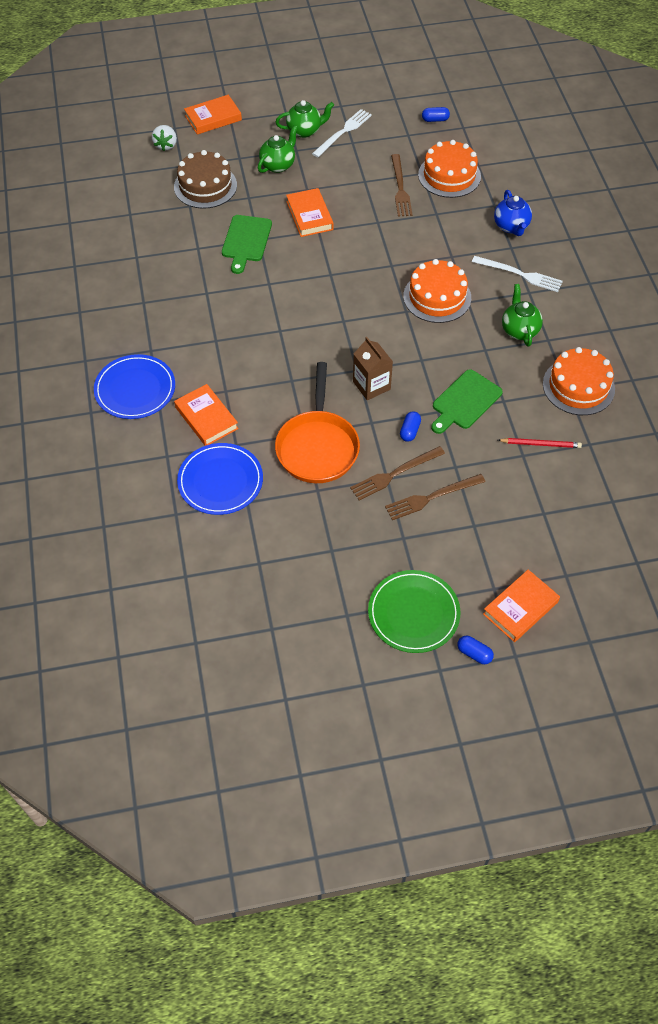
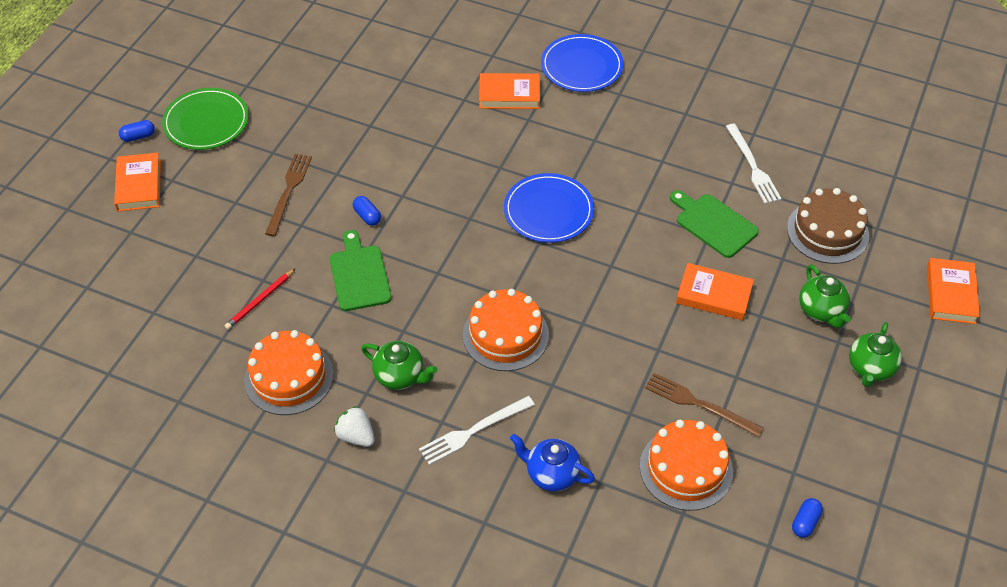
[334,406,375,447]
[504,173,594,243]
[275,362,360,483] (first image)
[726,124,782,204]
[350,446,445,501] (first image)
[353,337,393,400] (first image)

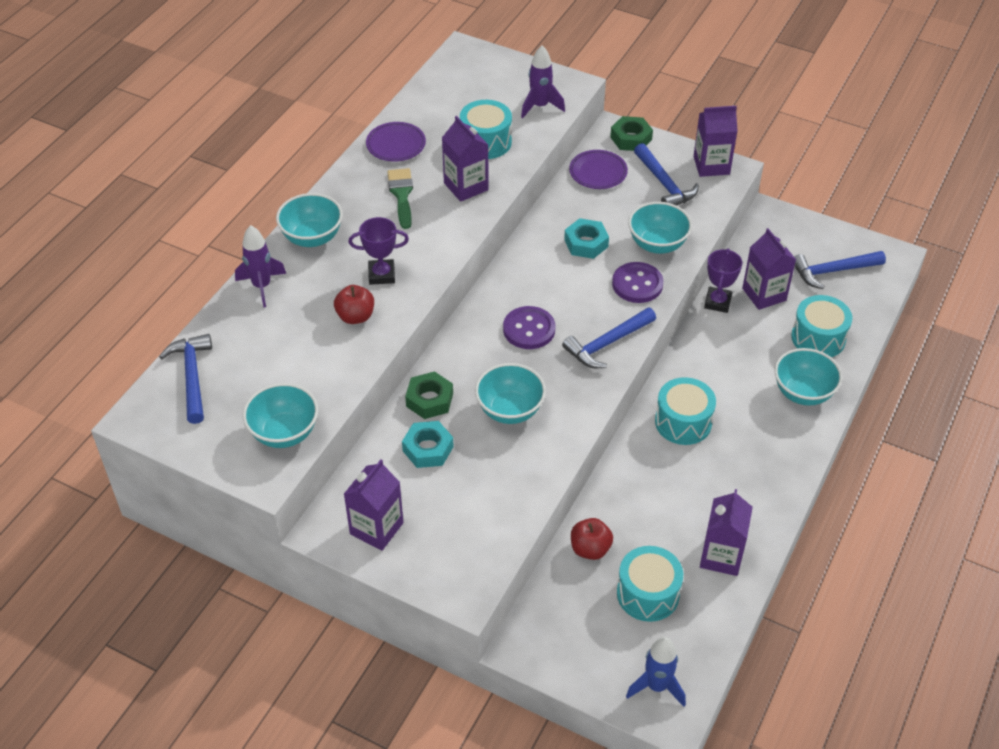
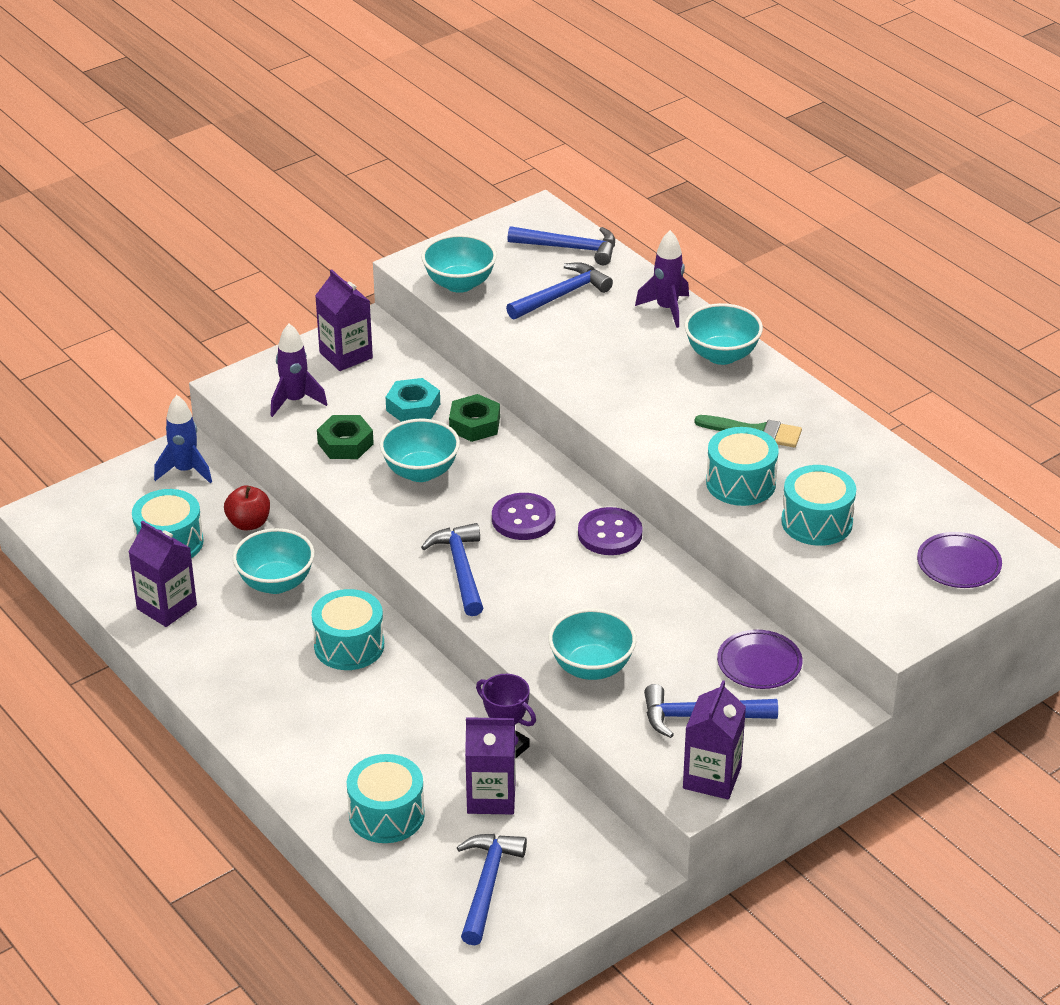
[334,285,374,324] (first image)
[348,217,409,285] (first image)
[917,532,1002,588]
[706,427,779,506]
[271,323,327,417]
[564,218,609,259] (first image)
[317,415,374,459]
[578,507,643,555]
[154,395,212,483]
[233,528,315,594]
[506,262,613,319]

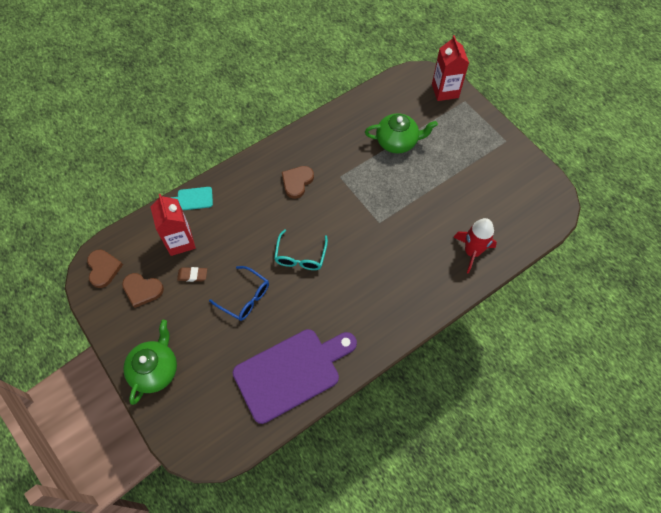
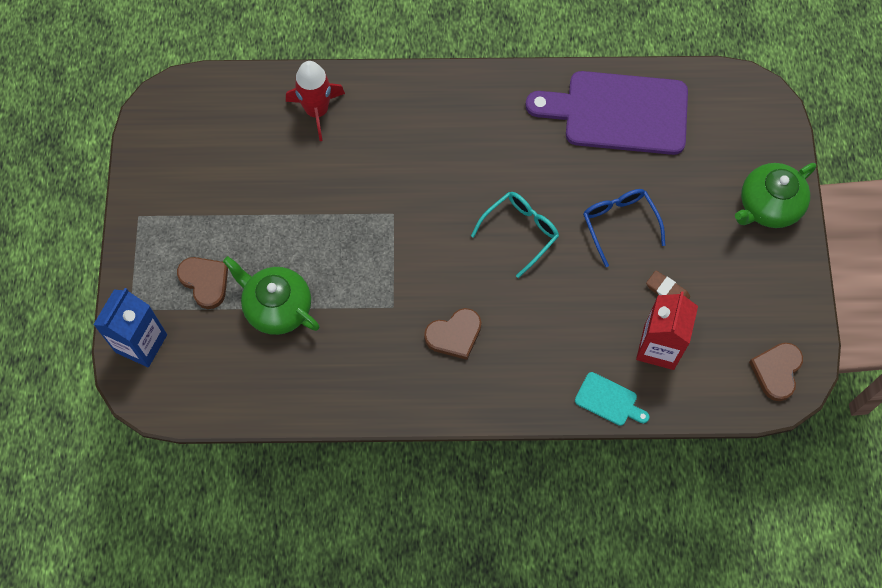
[177,257,228,309]
[93,288,167,367]

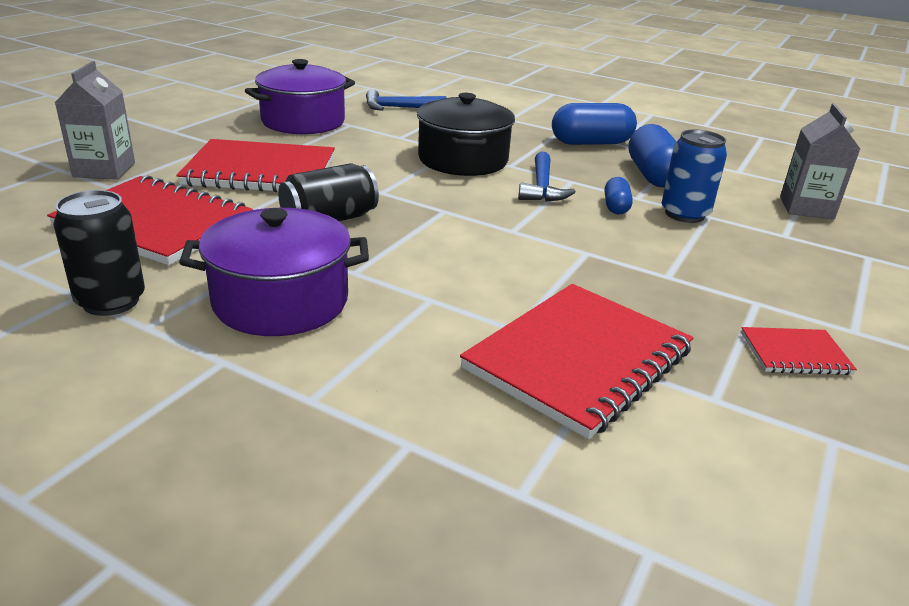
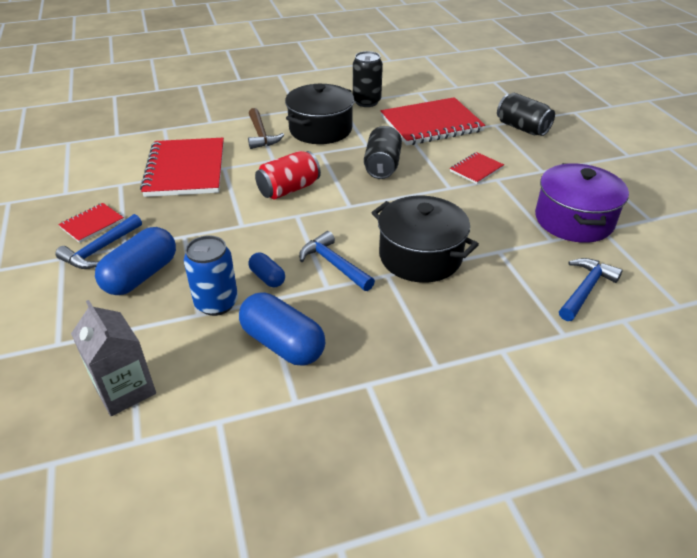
[497,93,555,136]
[450,152,504,184]
[285,84,354,144]
[95,227,176,295]
[55,214,142,269]
[248,108,284,149]
[255,151,321,199]

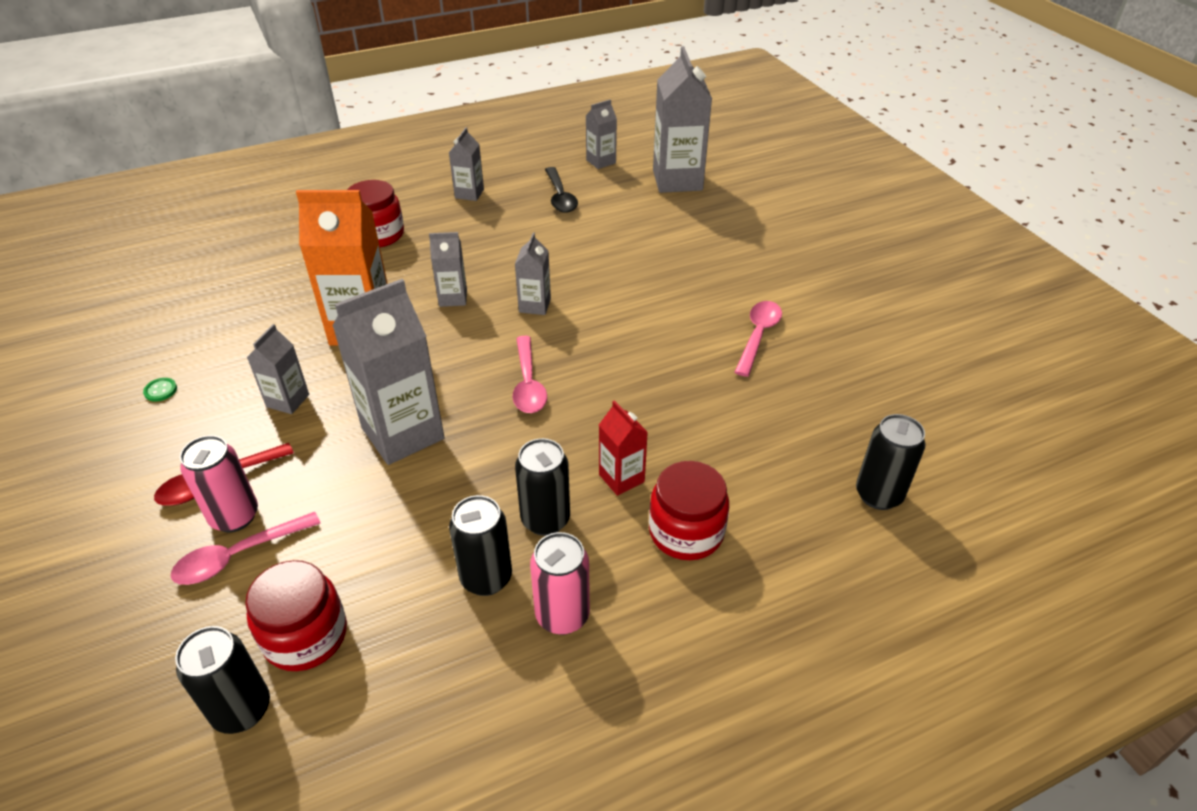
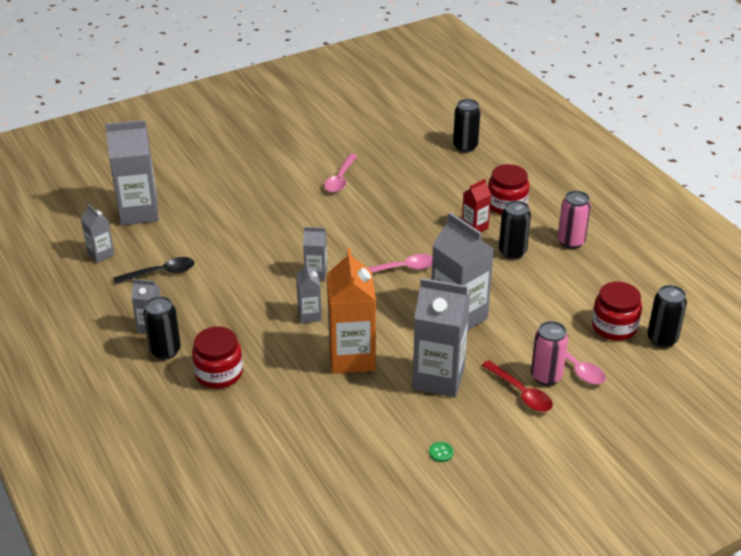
[413,278,470,397]
[143,296,181,360]
[324,154,357,193]

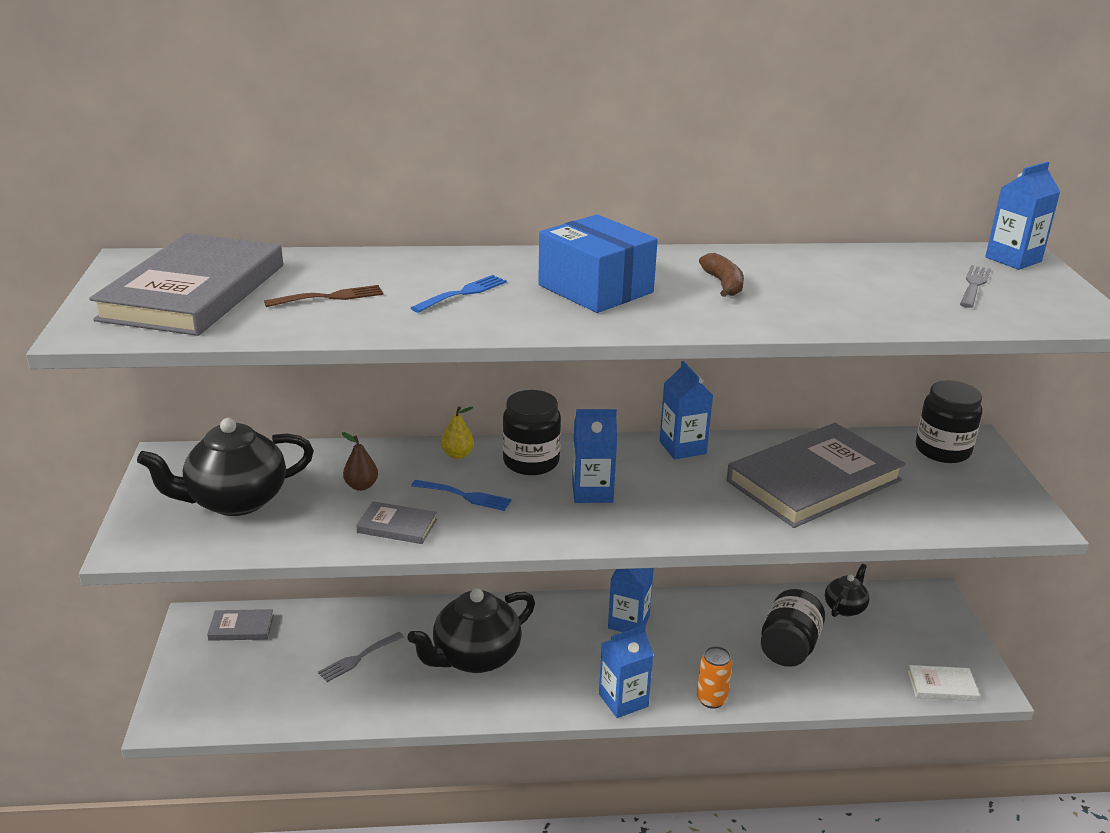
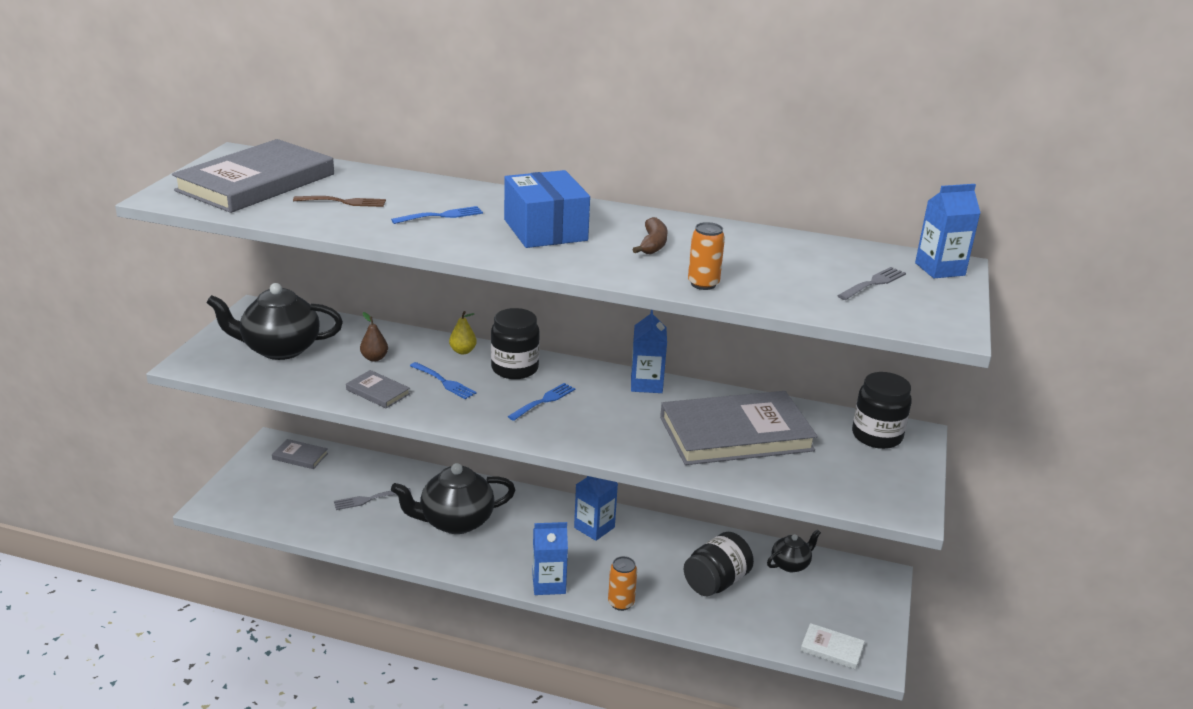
[507,383,576,421]
[688,222,725,290]

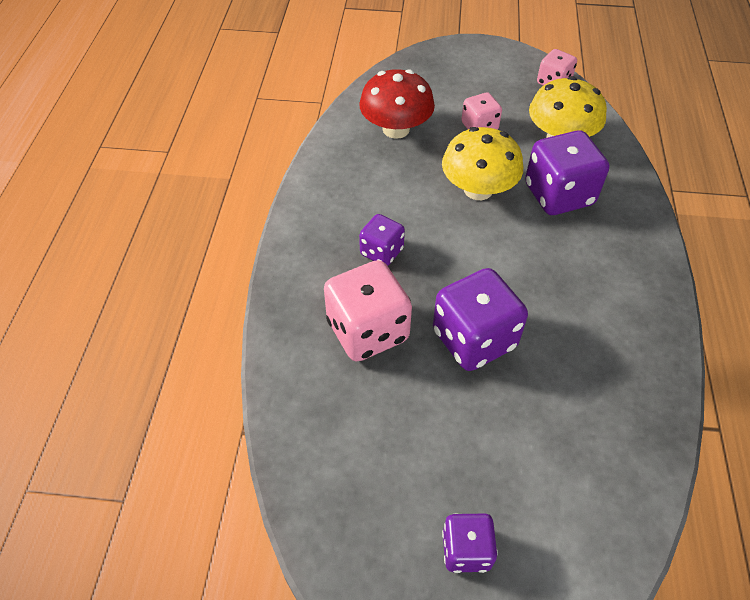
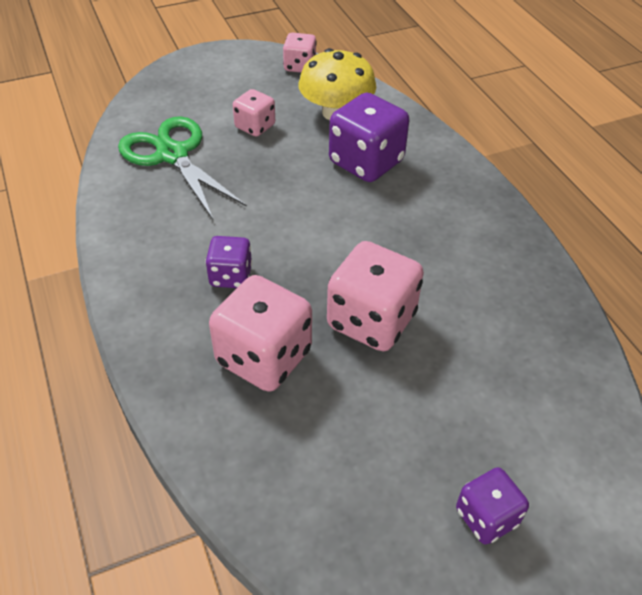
[118,116,247,219]
[327,241,424,351]
[442,127,523,200] (first image)

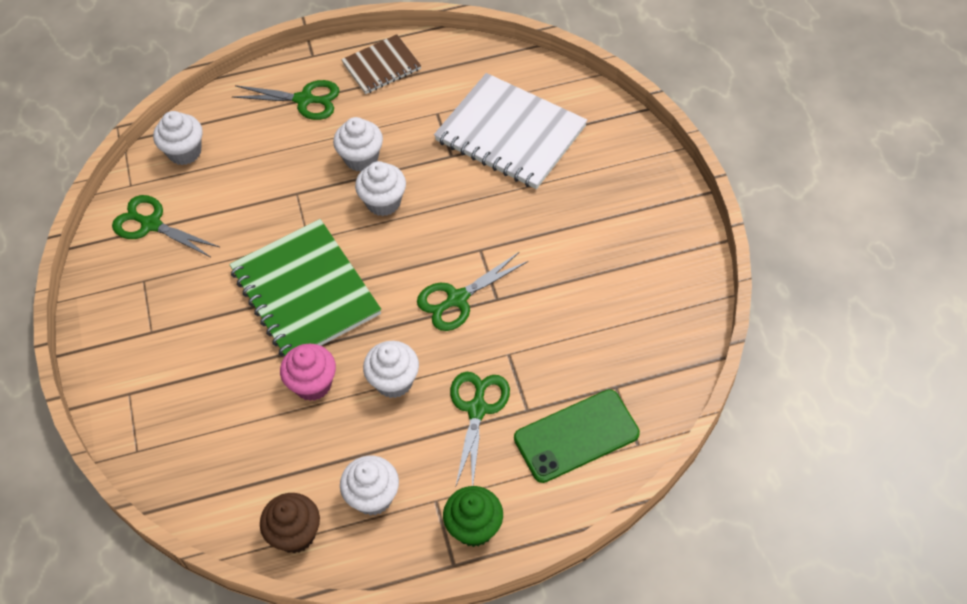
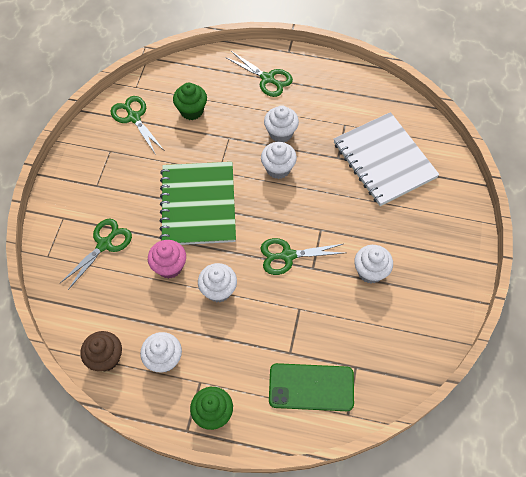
[354,245,393,284]
[341,34,421,94] (first image)
[60,219,132,290]
[173,83,207,120]

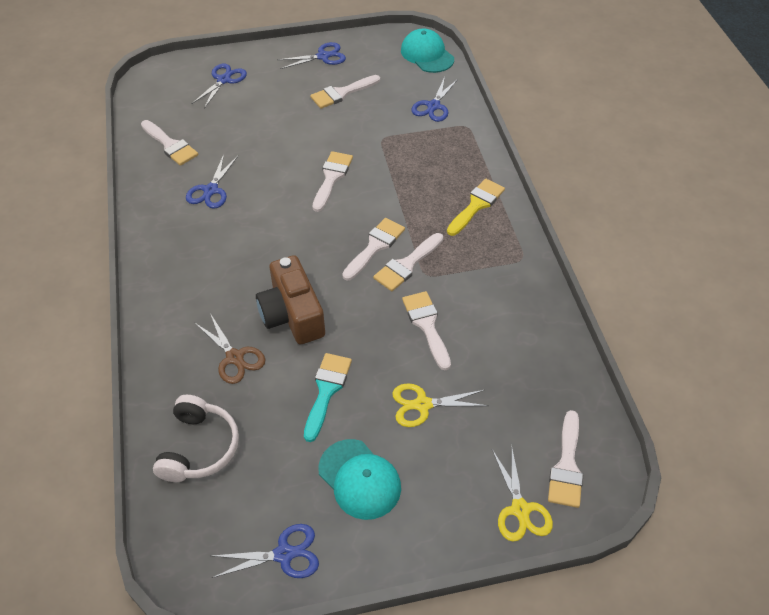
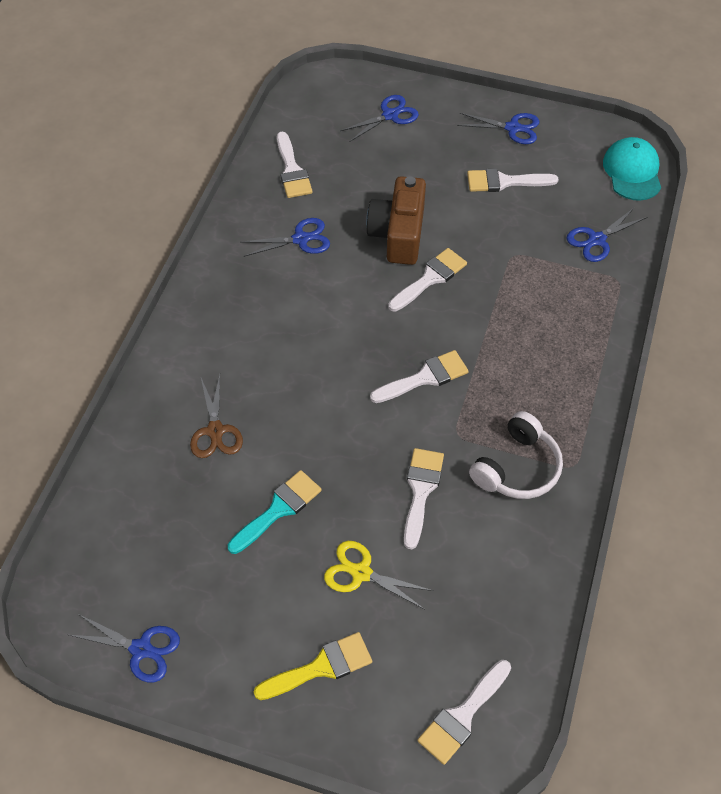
[469,411,563,499]
[242,218,330,257]
[366,176,426,265]
[318,439,401,520] (first image)
[373,233,443,291] (first image)
[254,632,372,700]
[492,445,553,542] (first image)

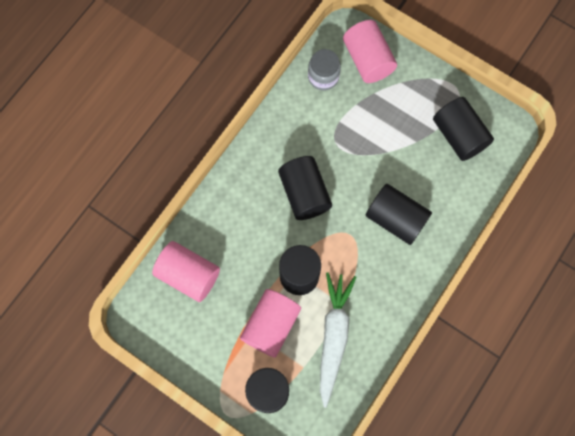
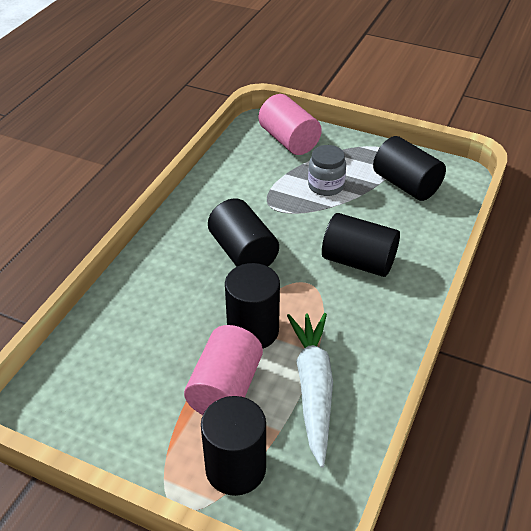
[152,241,220,302] (first image)
[308,145,346,196]

